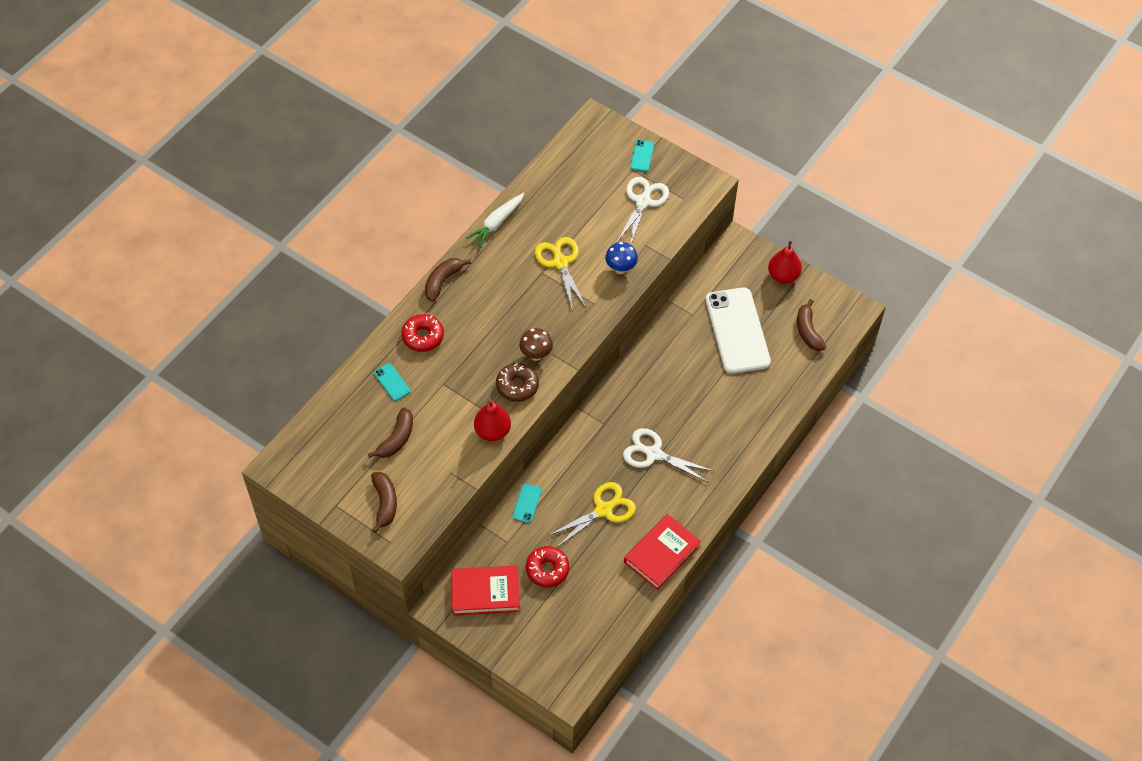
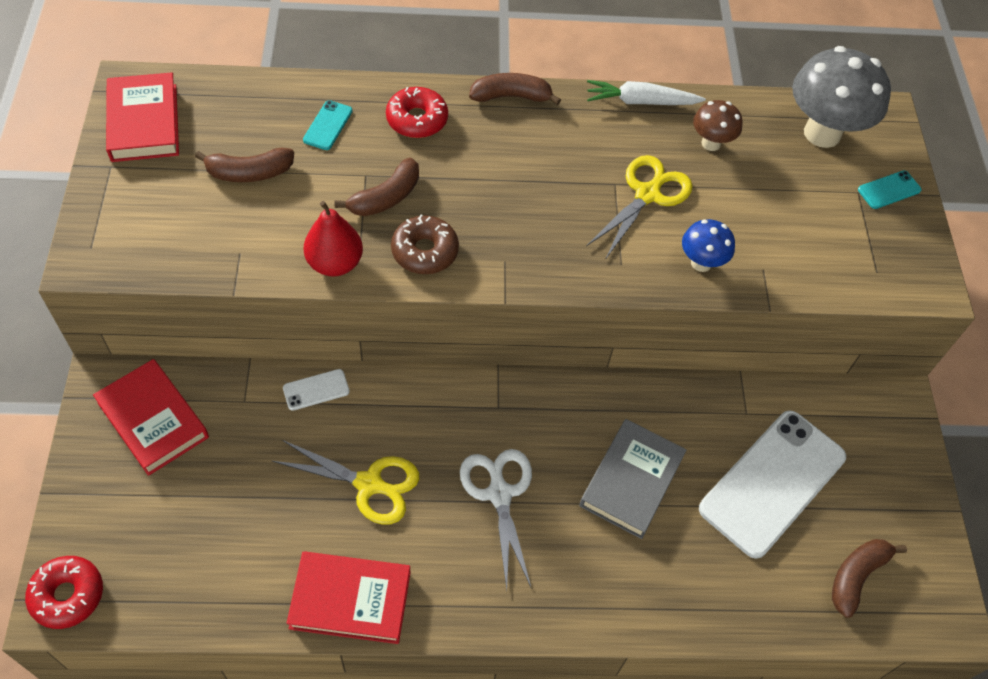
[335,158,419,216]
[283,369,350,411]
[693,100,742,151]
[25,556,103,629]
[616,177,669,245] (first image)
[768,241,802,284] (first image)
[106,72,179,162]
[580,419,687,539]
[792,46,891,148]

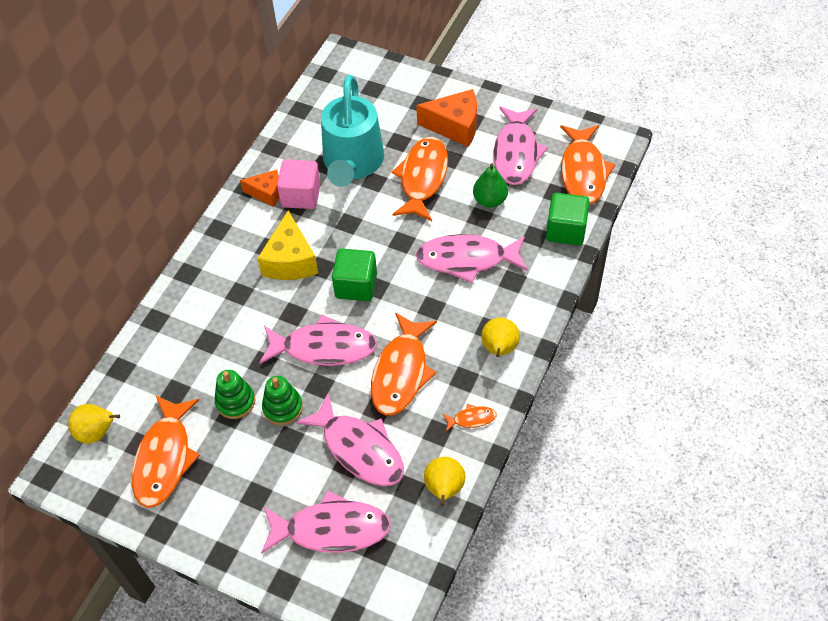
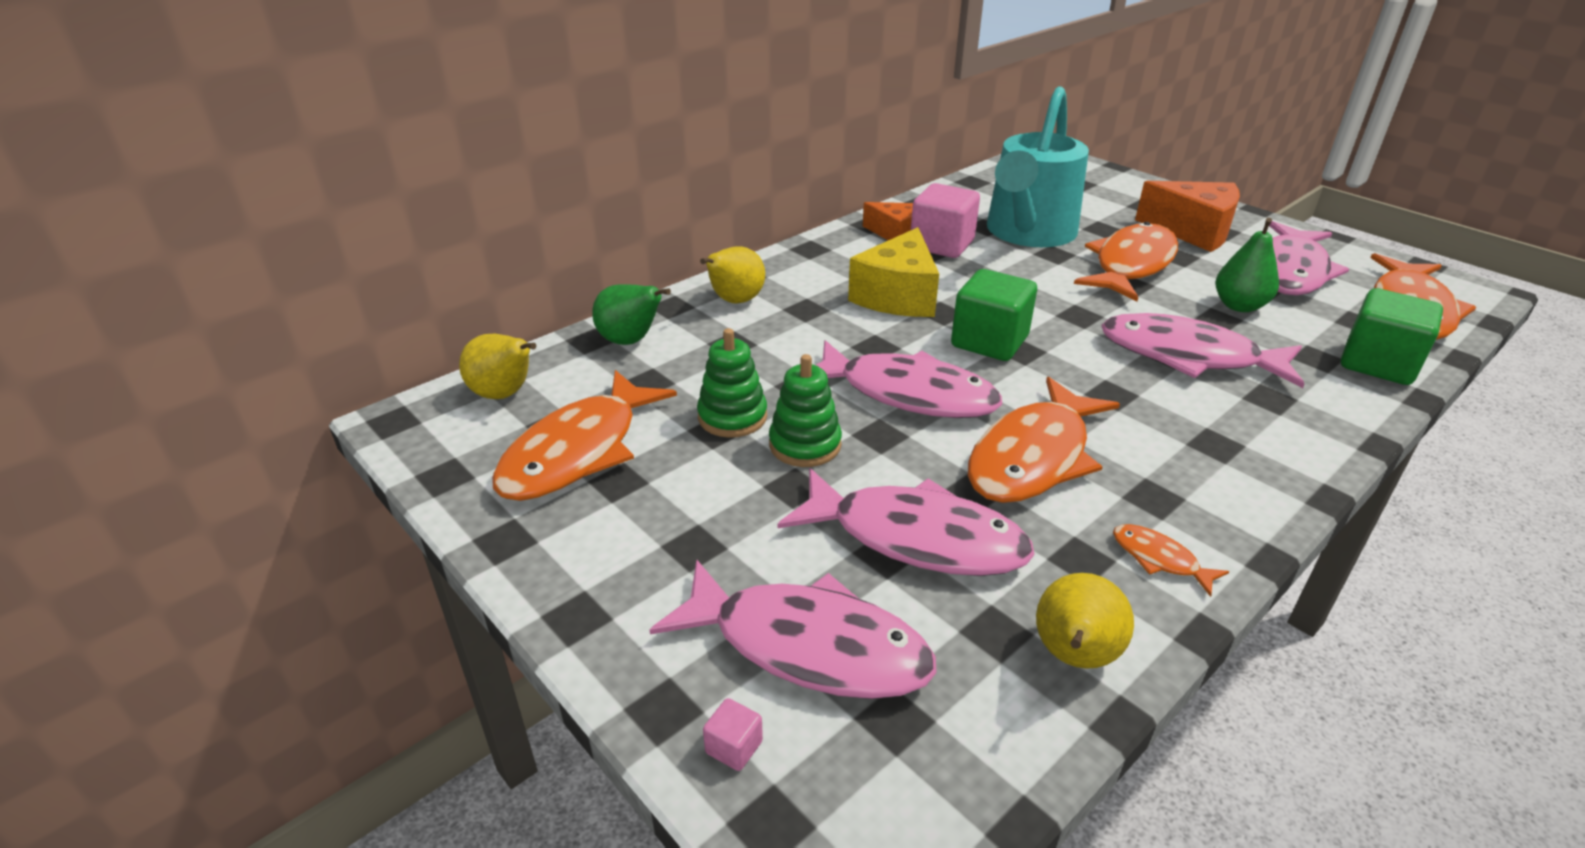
[778,468,1035,576]
[1113,524,1229,597]
[700,247,765,304]
[592,284,671,345]
[703,698,763,771]

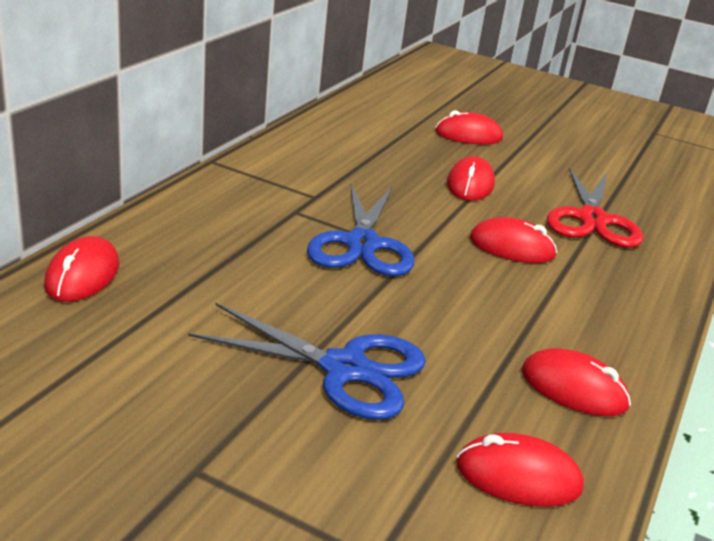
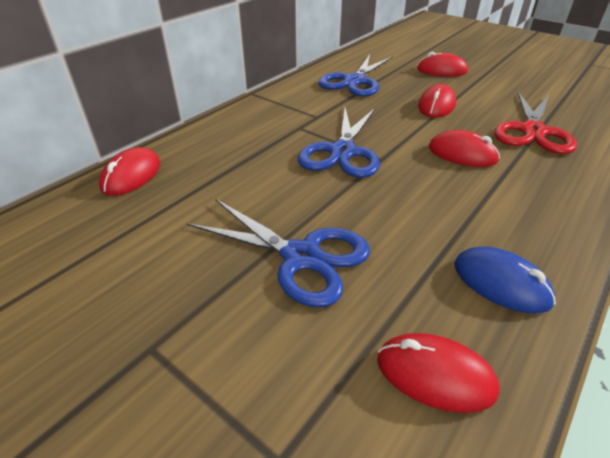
[454,247,556,313]
[318,54,393,97]

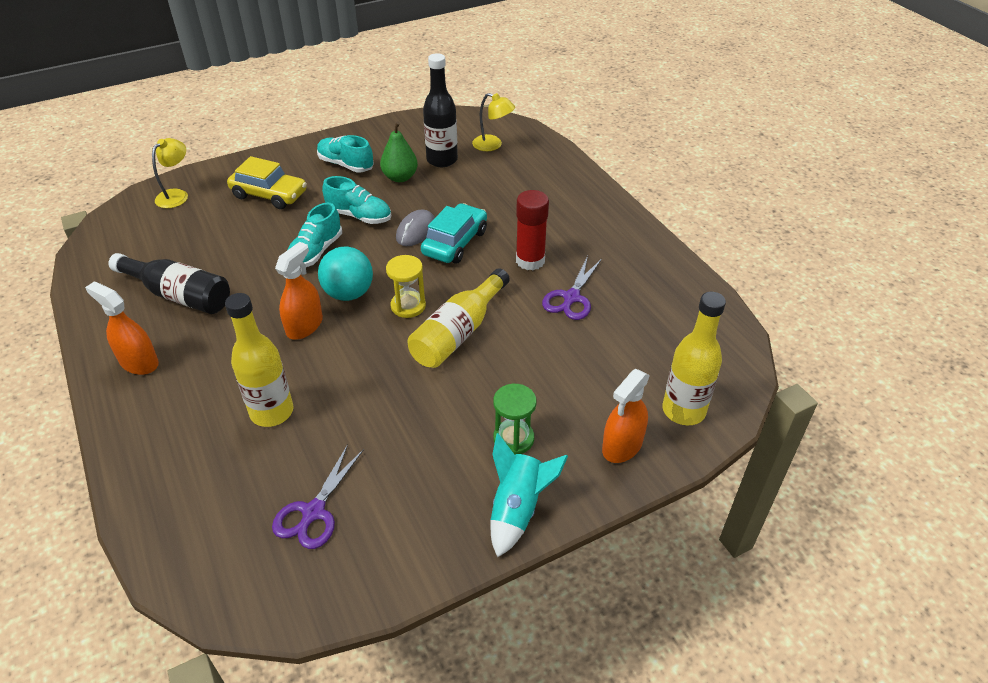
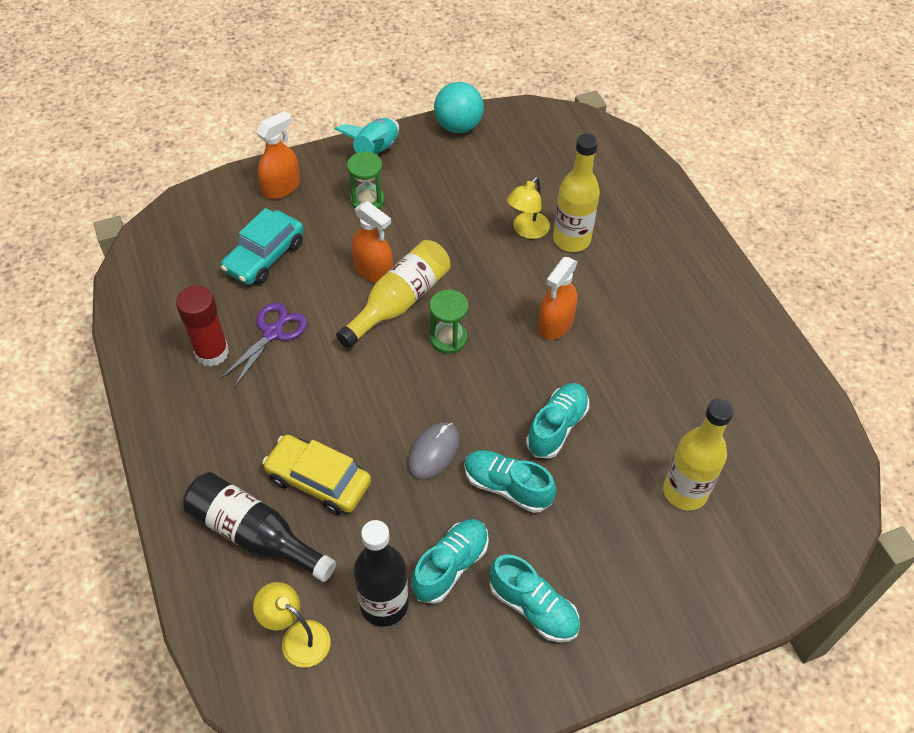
[351,201,393,283]
[183,472,336,582]
[507,177,550,239]
[262,435,371,515]
[272,444,364,549] (first image)
[434,82,484,133]
[411,519,489,604]
[429,290,468,354]
[221,208,304,285]
[176,285,229,367]
[663,398,734,511]

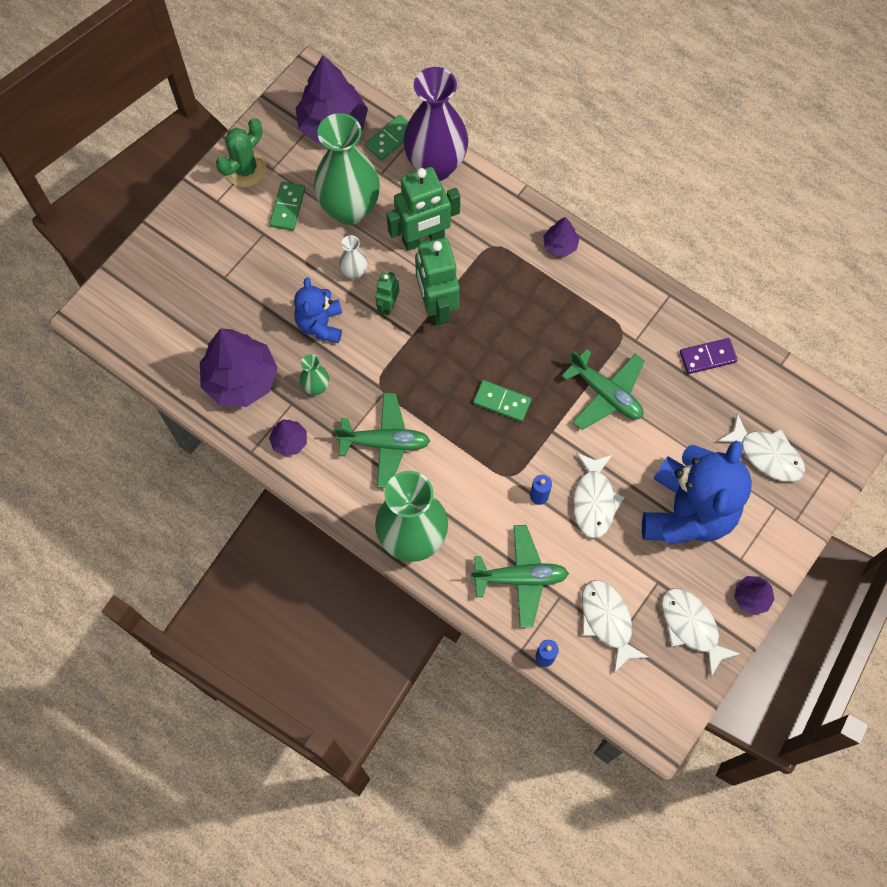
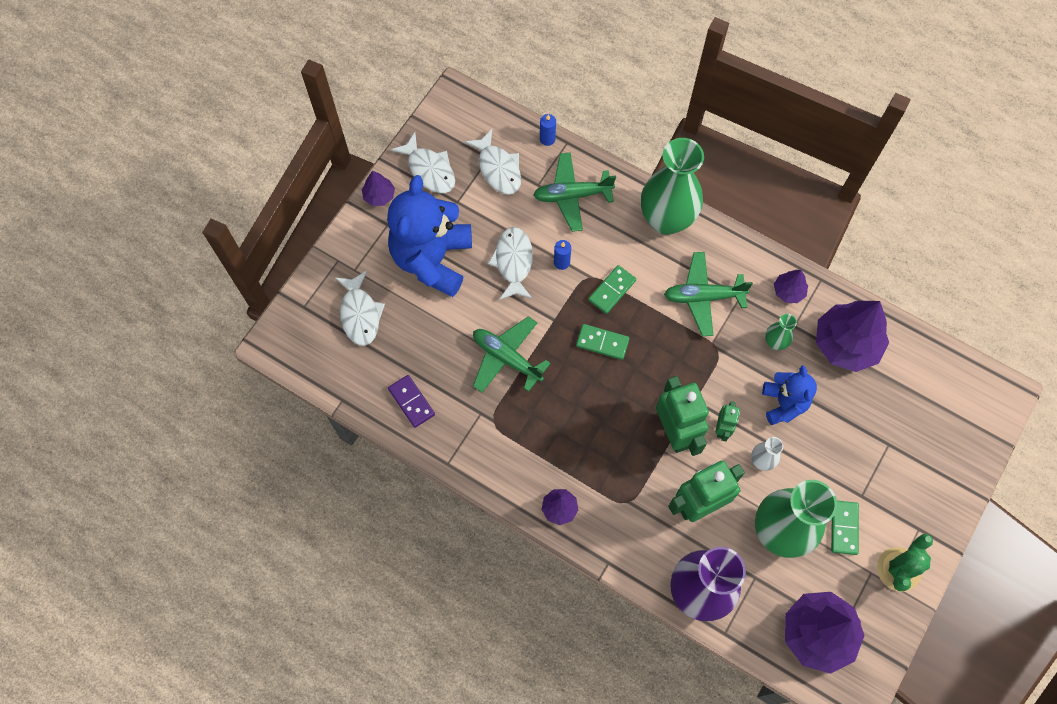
[588,265,636,314]
[388,375,435,428]
[335,271,385,346]

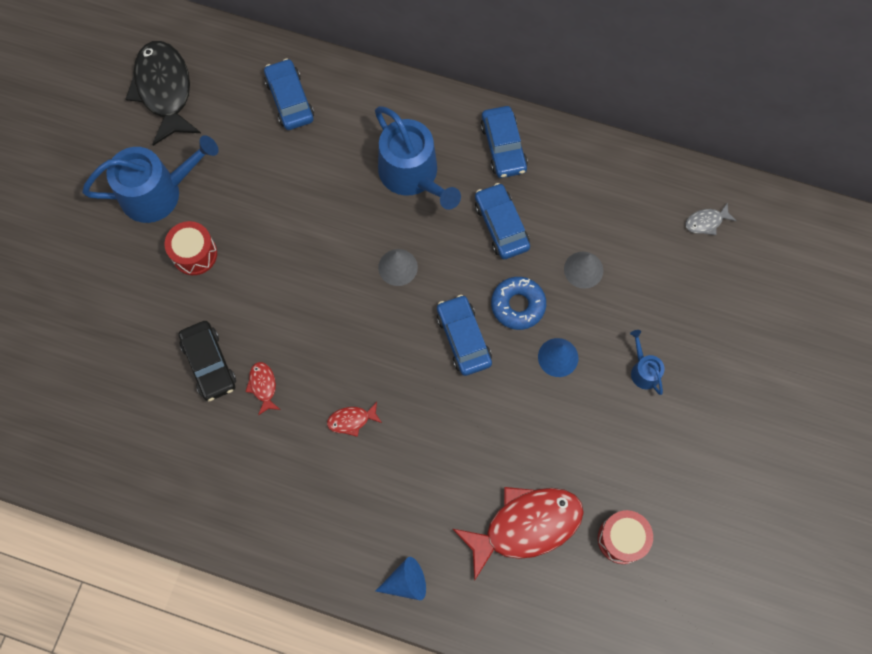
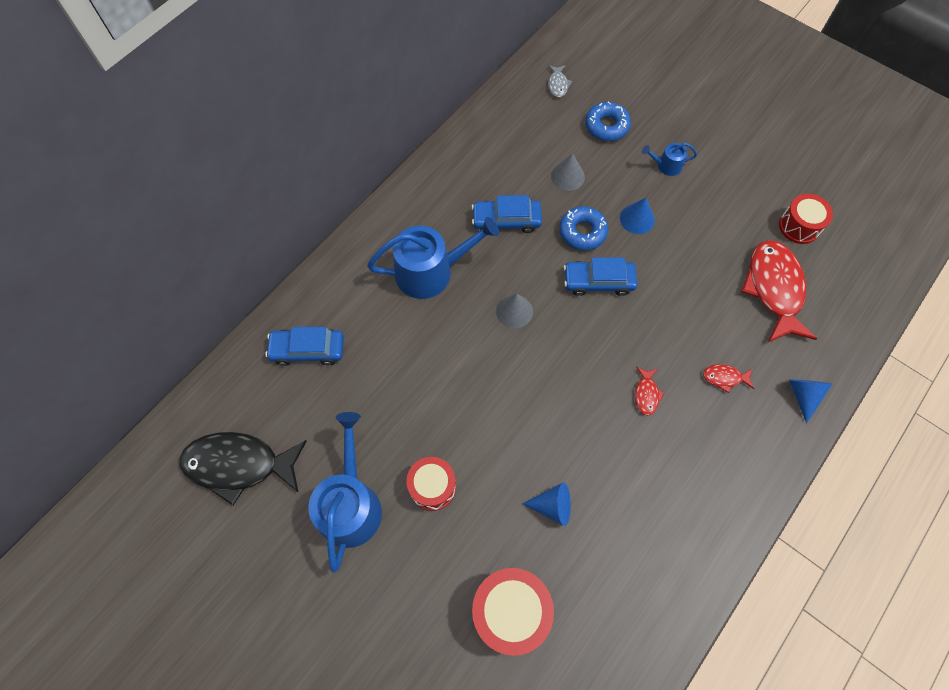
[522,483,571,526]
[703,364,754,393]
[480,106,528,178] (first image)
[472,568,554,656]
[585,102,631,141]

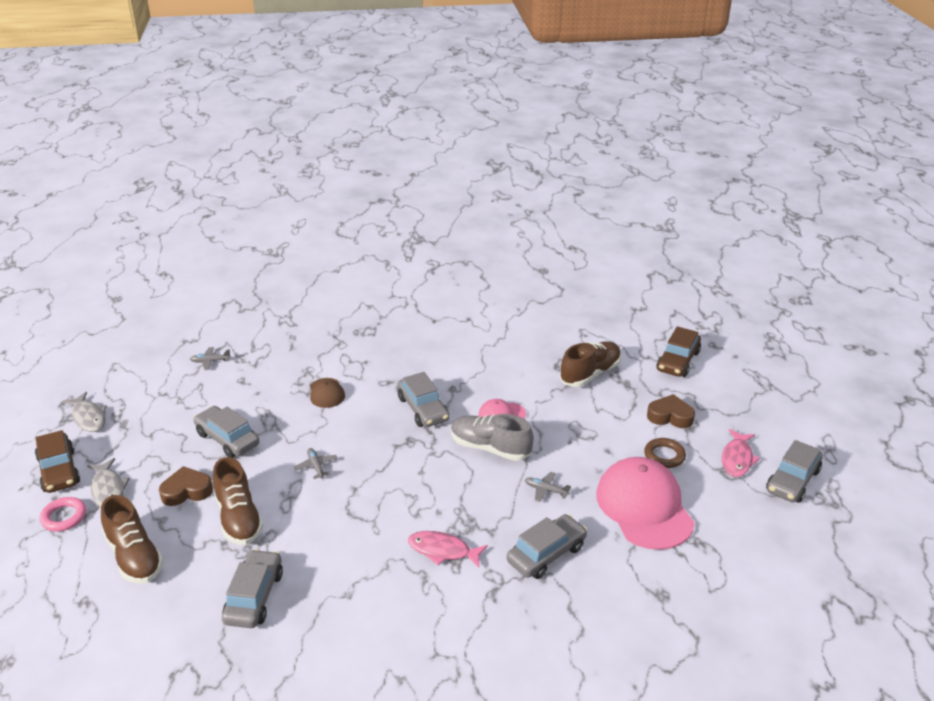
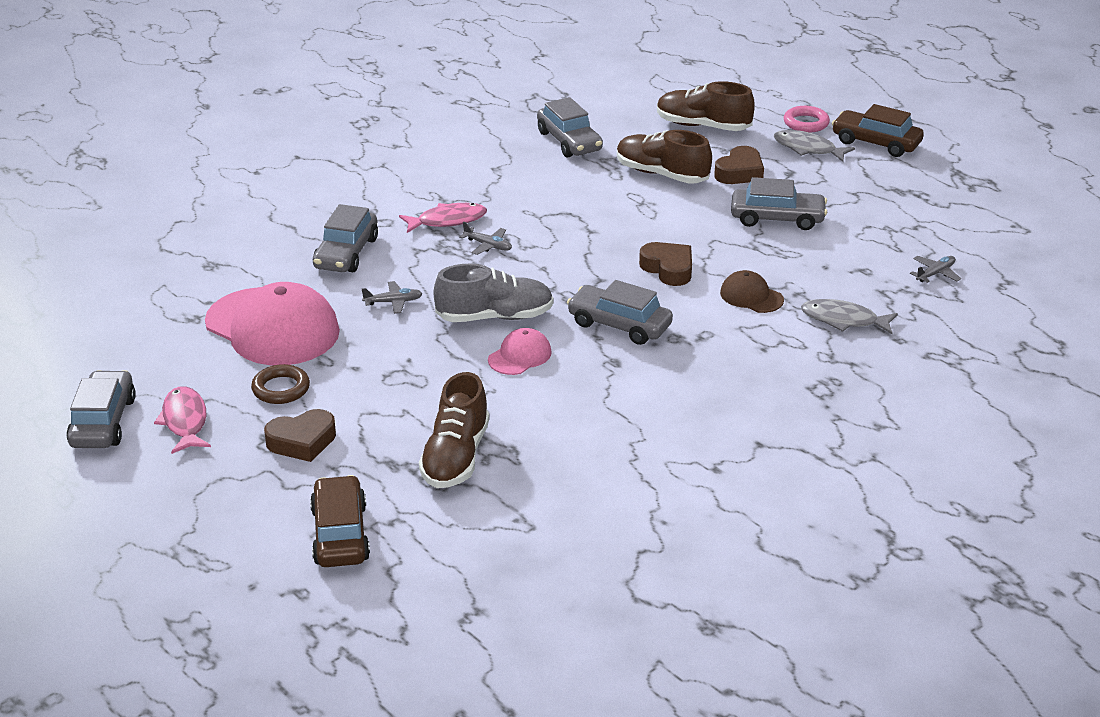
[801,299,898,334]
[459,221,512,255]
[639,242,692,286]

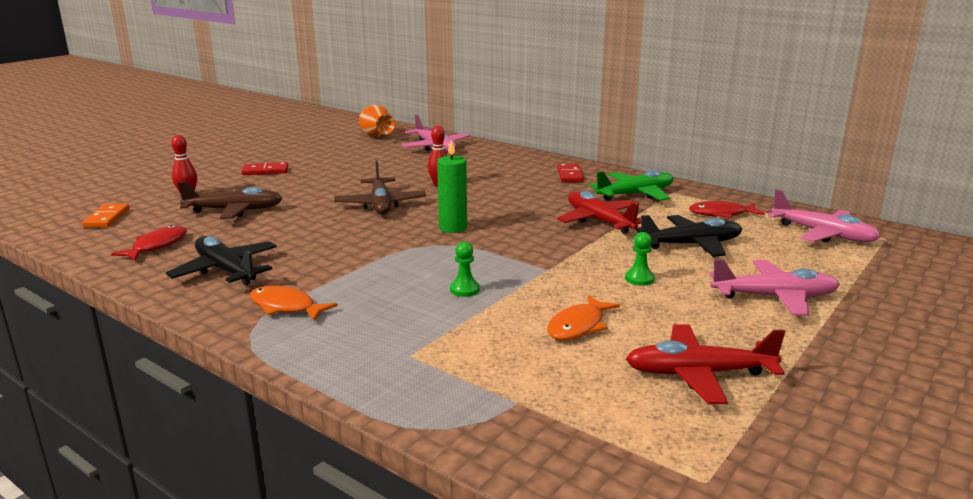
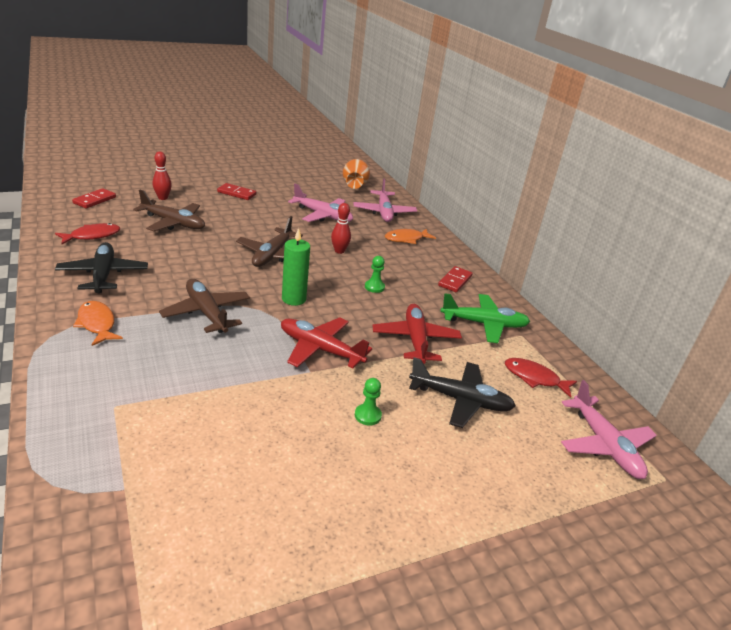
[72,188,116,208]
[365,256,385,293]
[385,229,436,244]
[281,317,372,368]
[288,184,353,222]
[159,279,250,333]

